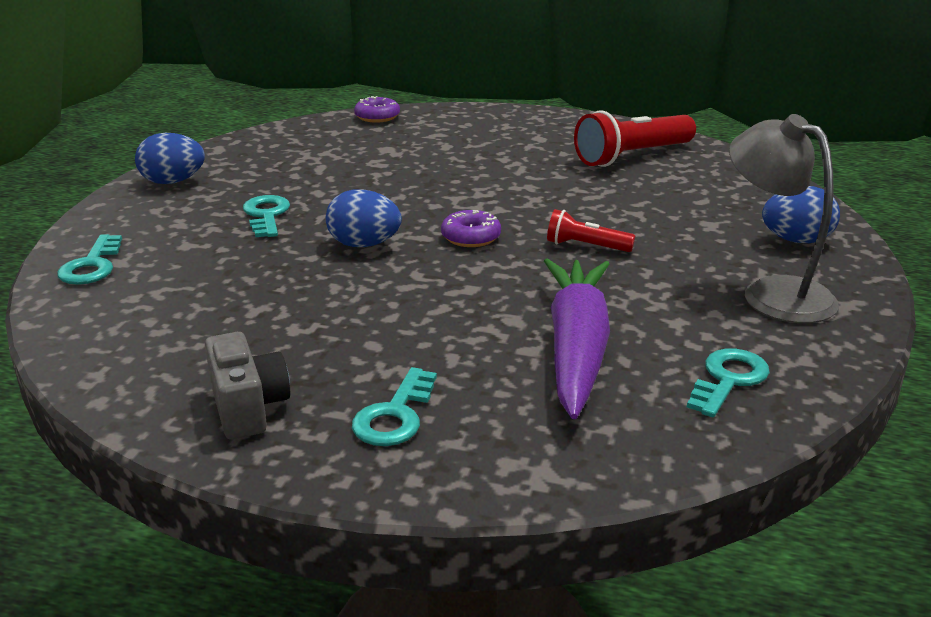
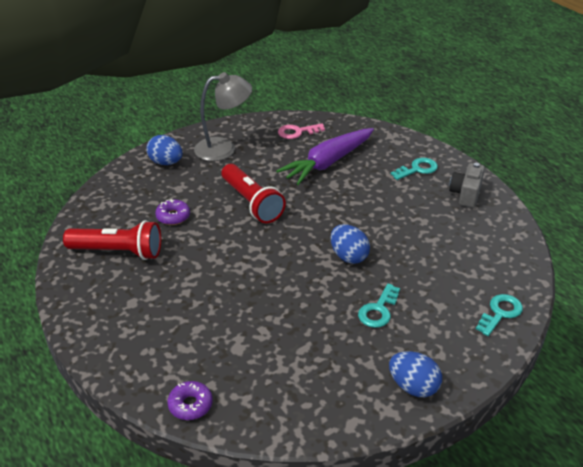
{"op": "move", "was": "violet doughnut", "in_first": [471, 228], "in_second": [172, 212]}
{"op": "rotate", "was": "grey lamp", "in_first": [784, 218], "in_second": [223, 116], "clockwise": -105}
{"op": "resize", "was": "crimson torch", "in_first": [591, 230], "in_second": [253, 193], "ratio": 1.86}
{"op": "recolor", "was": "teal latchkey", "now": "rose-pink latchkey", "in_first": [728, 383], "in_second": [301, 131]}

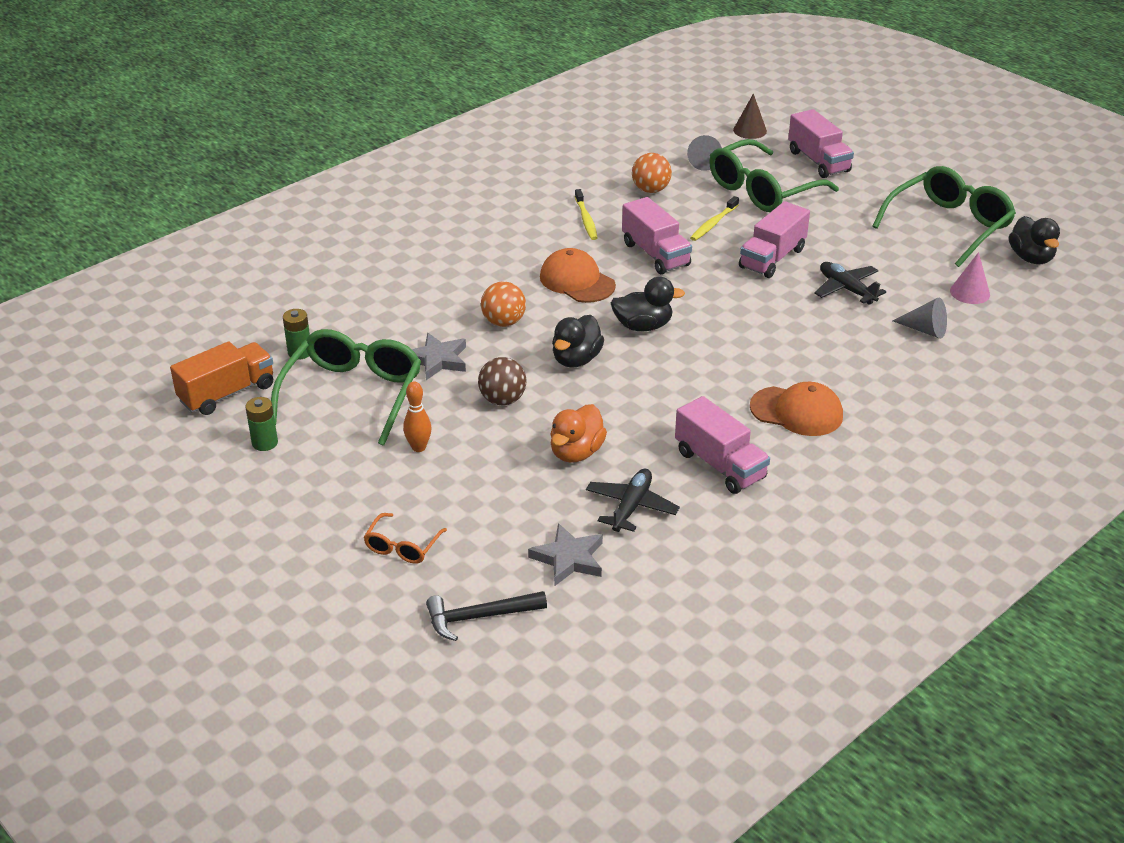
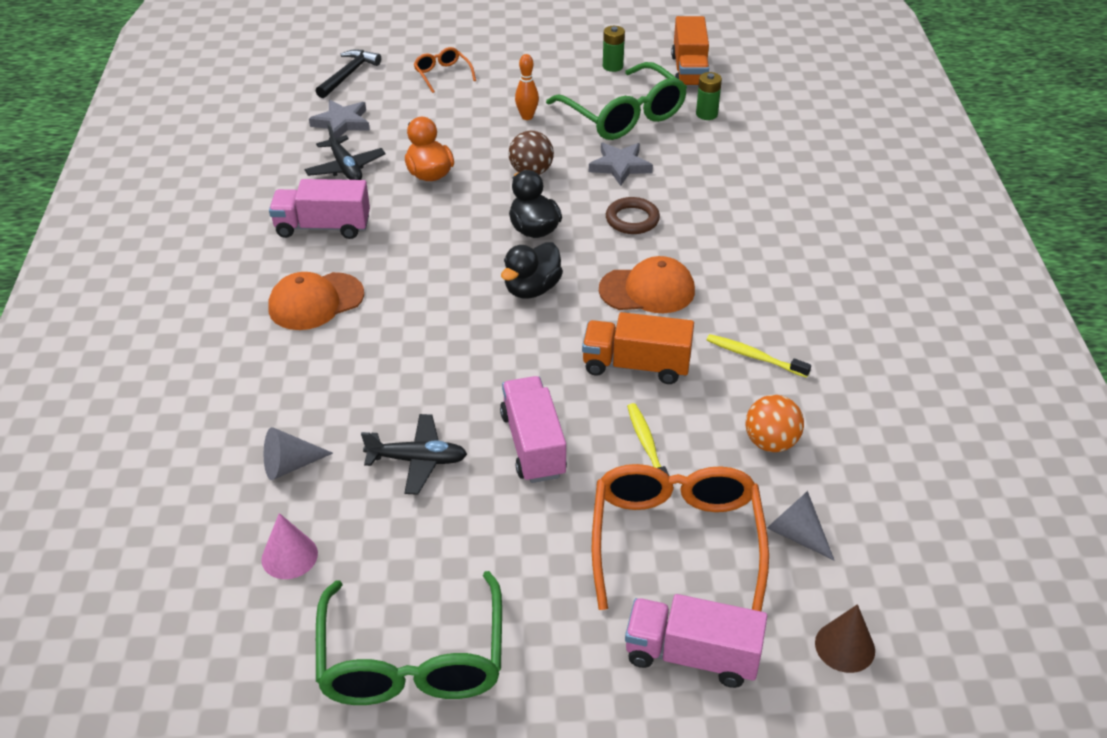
{"op": "recolor", "was": "rose-pink toy truck", "now": "bright orange toy truck", "in_first": [657, 235], "in_second": [638, 348]}
{"op": "recolor", "was": "emerald glasses", "now": "bright orange glasses", "in_first": [774, 175], "in_second": [680, 537]}
{"op": "replace", "was": "bright orange play ball", "now": "russet torus", "in_first": [503, 304], "in_second": [633, 215]}
{"op": "delete", "was": "black toy duck", "in_first": [1034, 240]}

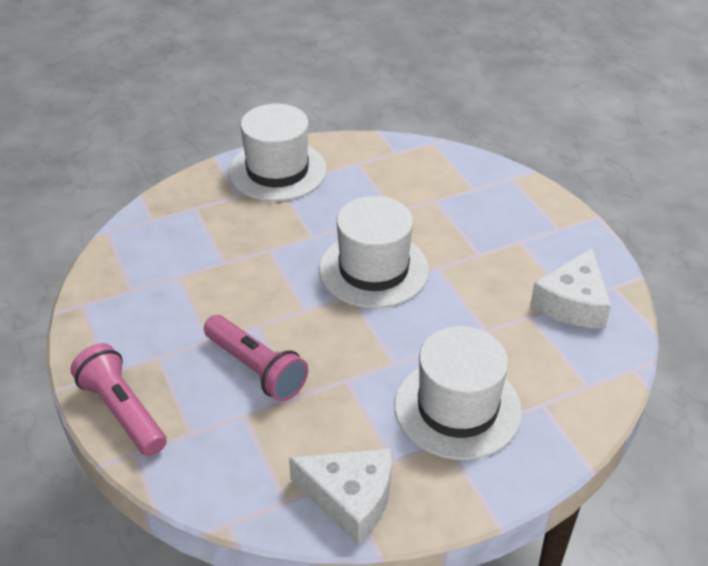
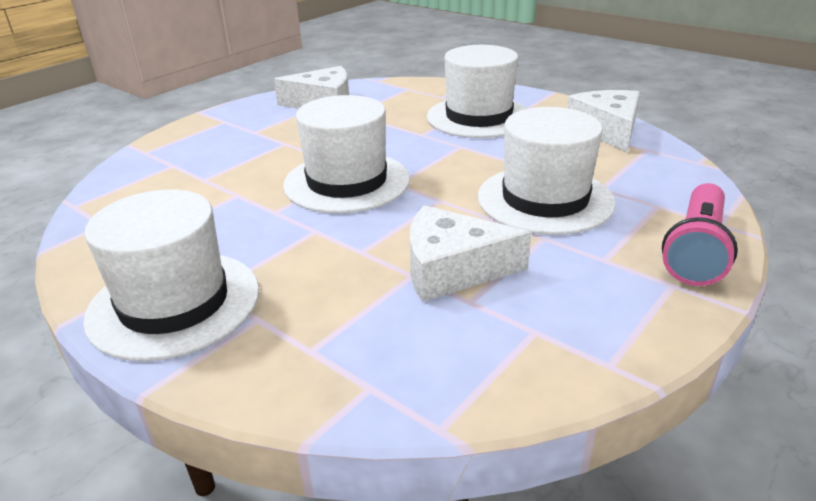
{"op": "insert", "now": "white cheese wedge", "in_second": [470, 253]}
{"op": "replace", "was": "rose-pink torch", "now": "white tall hat", "in_first": [256, 358], "in_second": [547, 171]}

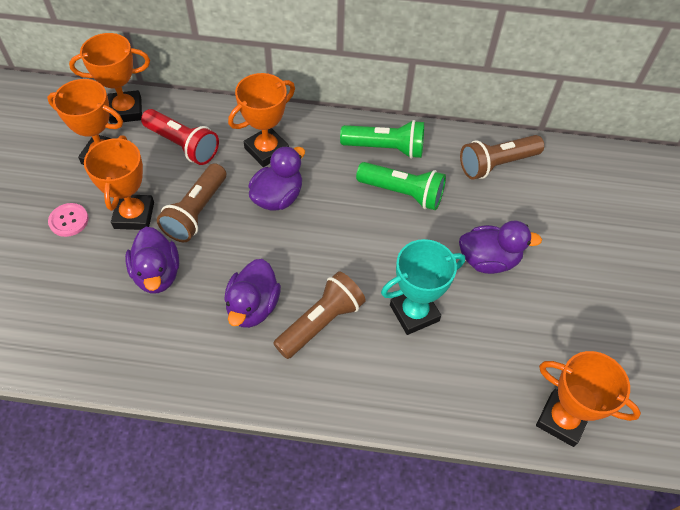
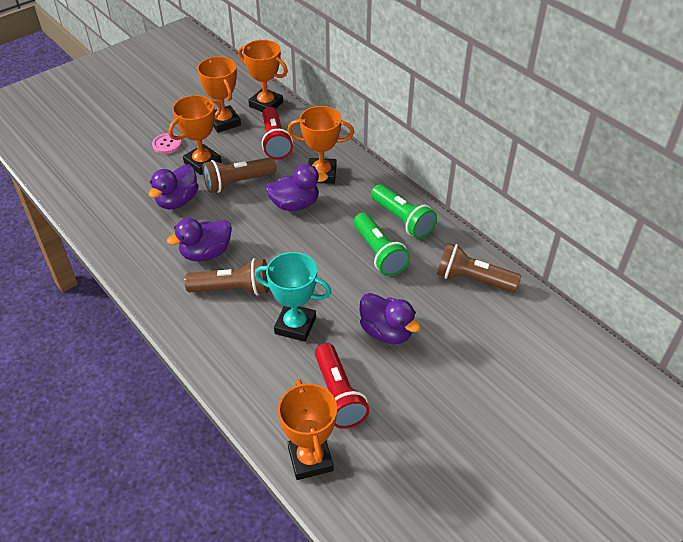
{"op": "insert", "now": "crimson torch", "in_second": [342, 386]}

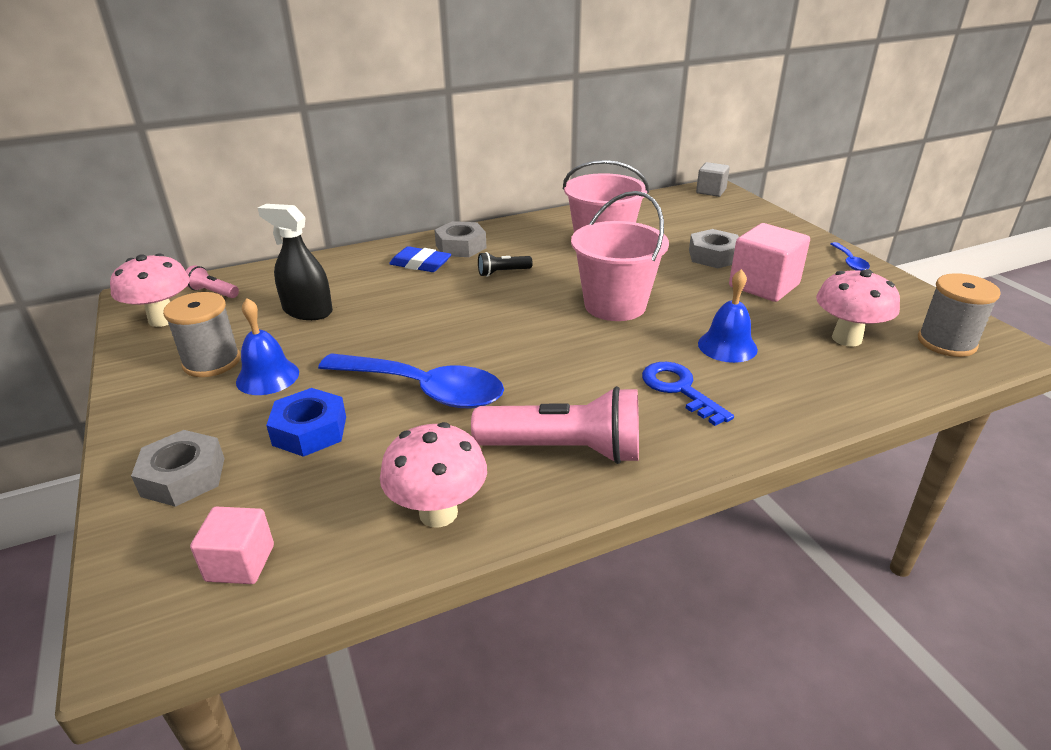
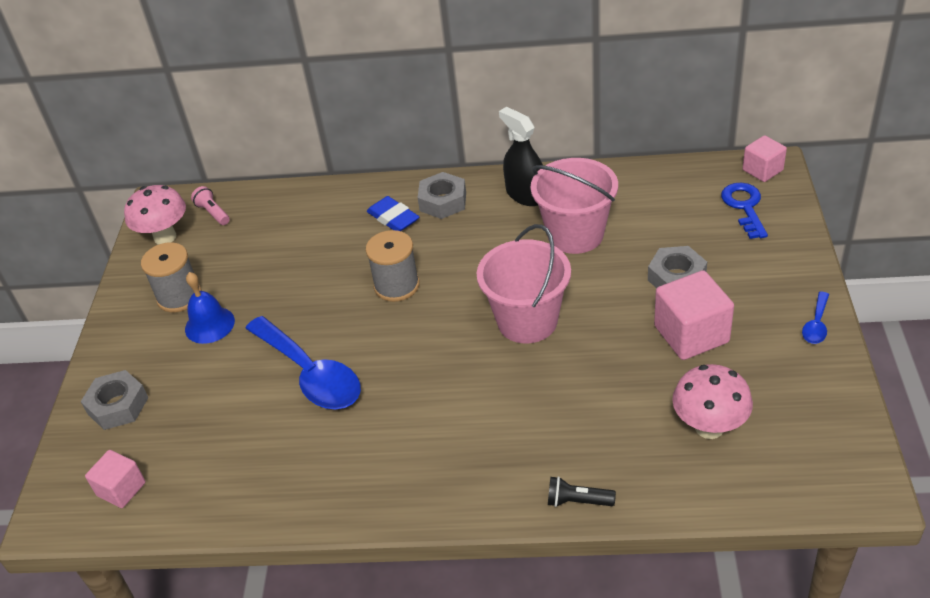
{"op": "move", "was": "grey reel of thread", "in_first": [959, 315], "in_second": [393, 266]}
{"op": "move", "was": "black sprayer", "in_first": [295, 262], "in_second": [521, 156]}
{"op": "move", "was": "black torch", "in_first": [505, 264], "in_second": [582, 491]}
{"op": "move", "was": "royal blue latchkey", "in_first": [688, 394], "in_second": [744, 211]}
{"op": "recolor", "was": "grey solid cube", "now": "rose-pink solid cube", "in_first": [713, 179], "in_second": [765, 158]}
{"op": "delete", "was": "royal blue hex nut", "in_first": [306, 422]}
{"op": "delete", "was": "rose-pink fungus", "in_first": [433, 475]}
{"op": "delete", "was": "rose-pink torch", "in_first": [555, 425]}
{"op": "delete", "was": "royal blue bell", "in_first": [728, 316]}

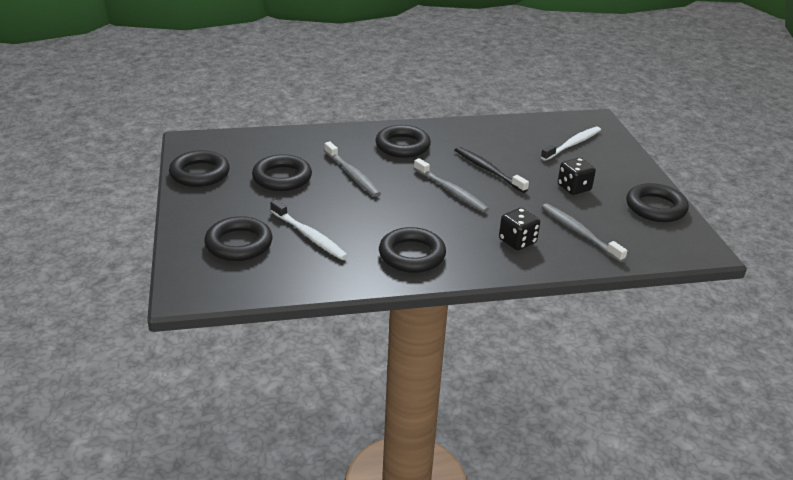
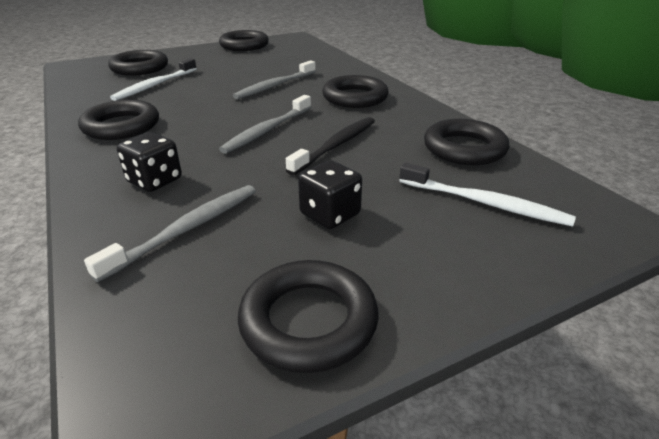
{"op": "move", "was": "black torus", "in_first": [282, 172], "in_second": [466, 142]}

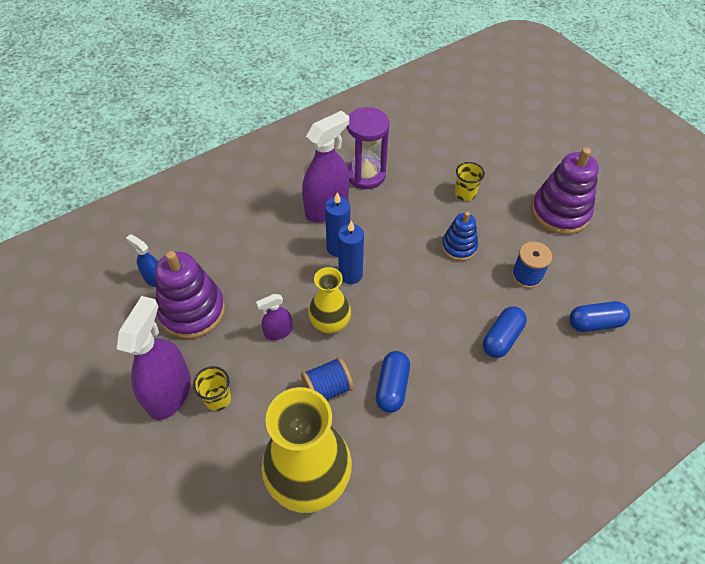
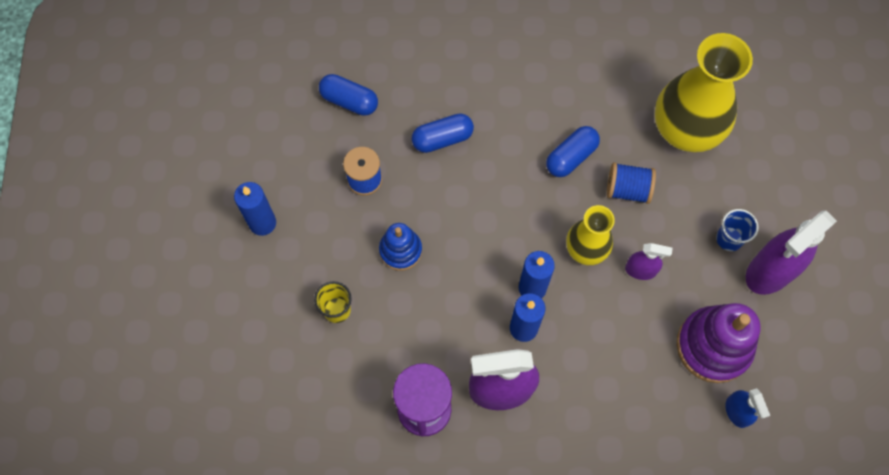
{"op": "replace", "was": "violet ring stacker", "now": "royal blue candle", "in_first": [565, 191], "in_second": [255, 209]}
{"op": "recolor", "was": "bright yellow beaker", "now": "royal blue beaker", "in_first": [212, 388], "in_second": [737, 230]}

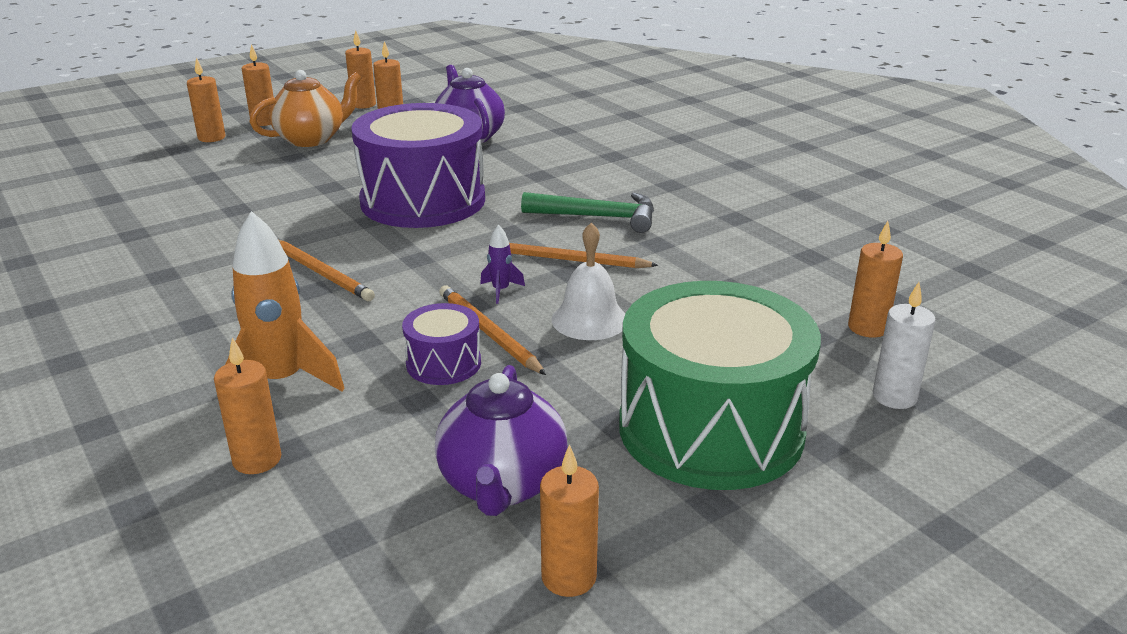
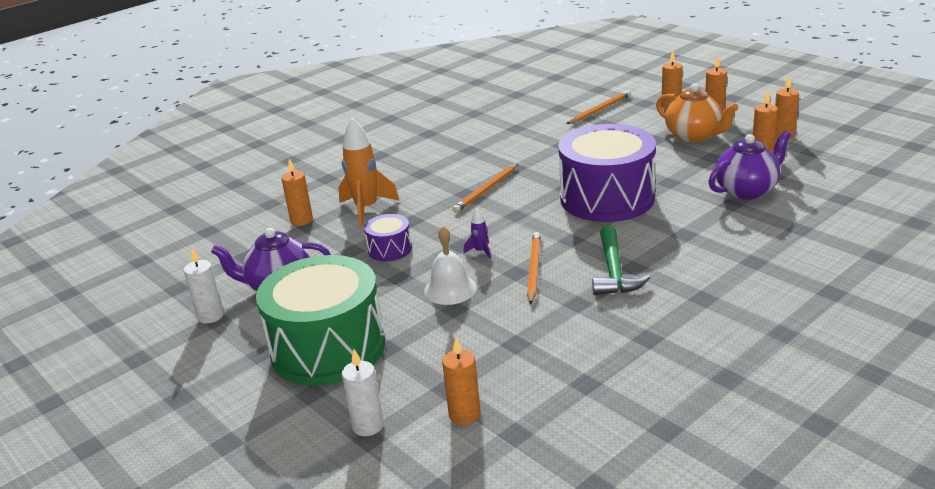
{"op": "recolor", "was": "bright orange candle", "now": "white candle", "in_first": [569, 520], "in_second": [204, 285]}
{"op": "move", "was": "bright orange wooden pencil", "in_first": [492, 330], "in_second": [598, 107]}

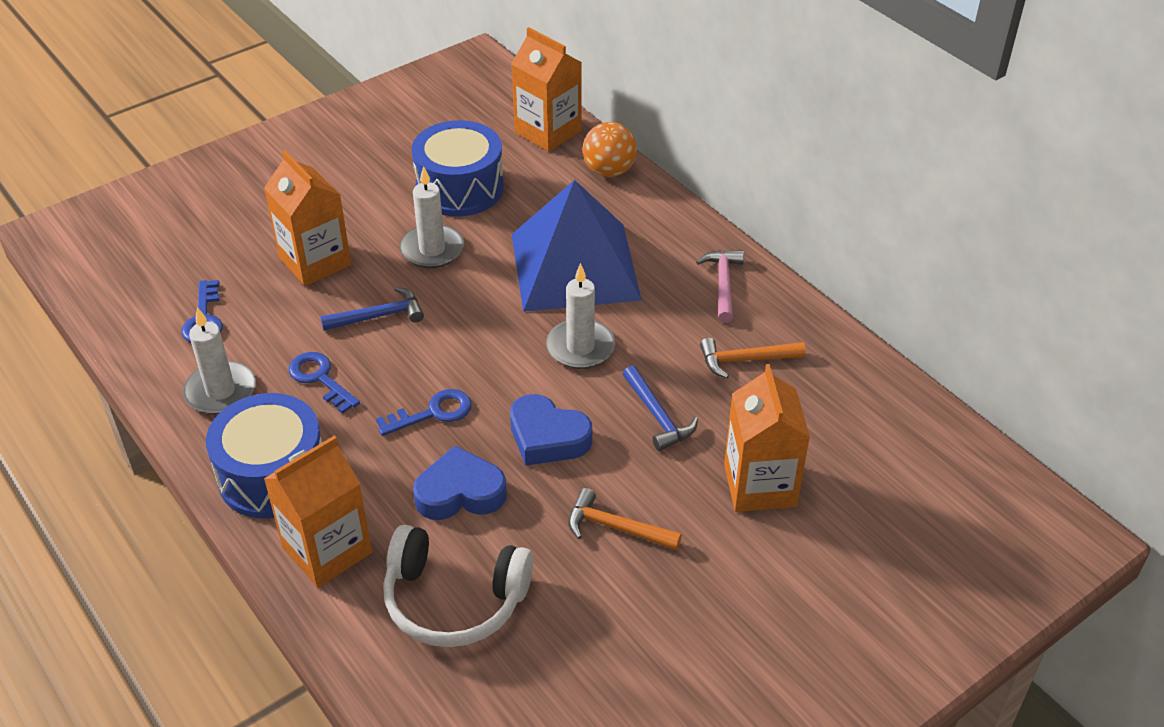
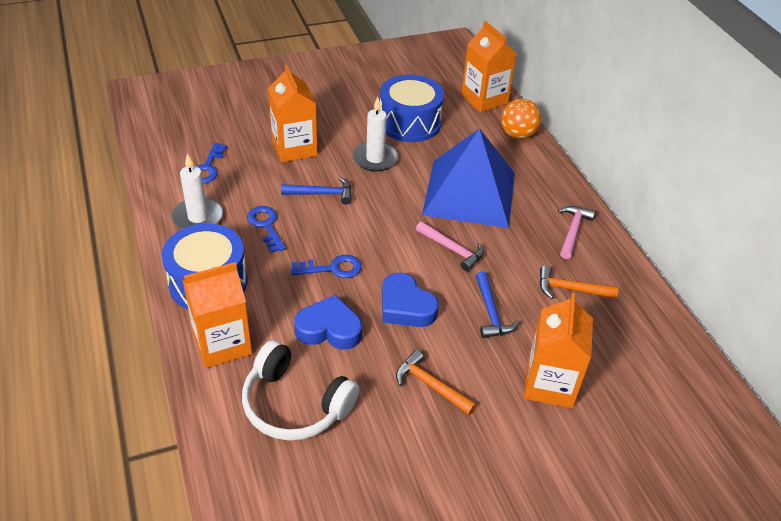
{"op": "replace", "was": "white candle", "now": "rose-pink hammer", "in_first": [580, 316], "in_second": [450, 246]}

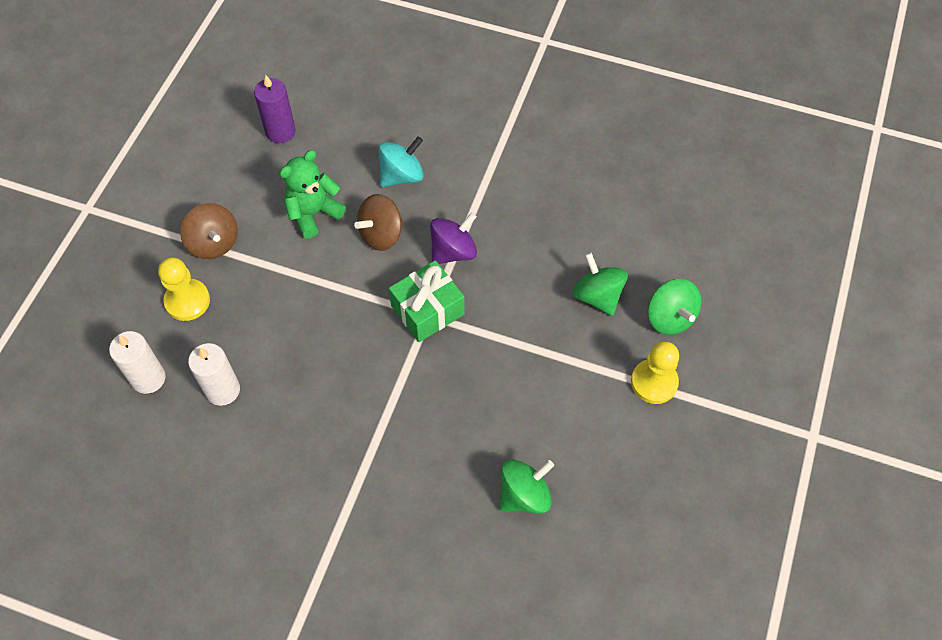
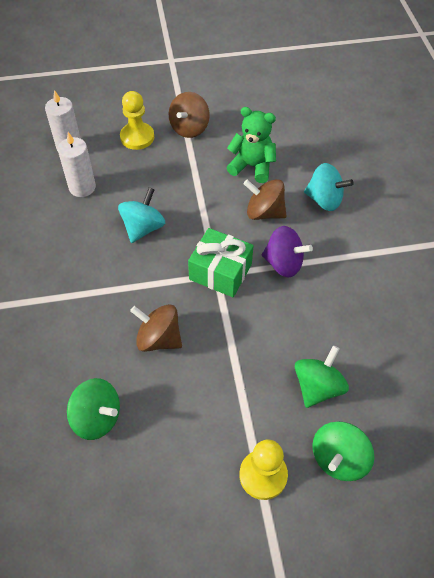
{"op": "insert", "now": "teal whirligig", "in_second": [141, 215]}
{"op": "insert", "now": "russet whirligig", "in_second": [156, 328]}
{"op": "delete", "was": "violet candle", "in_first": [275, 109]}

